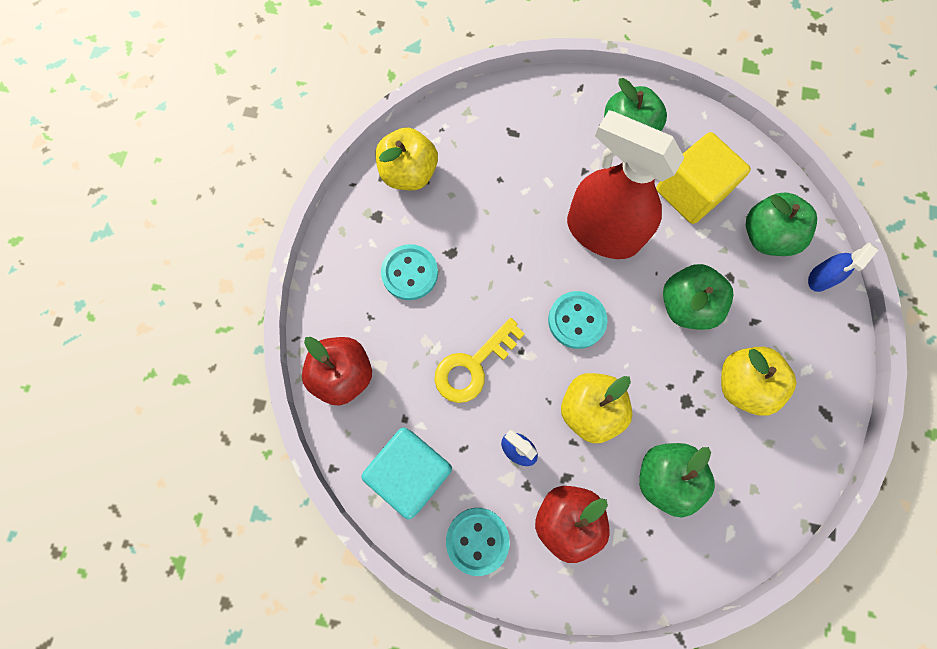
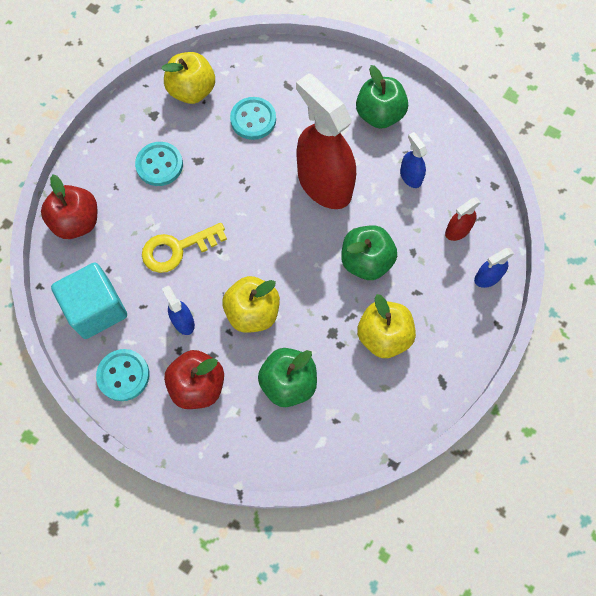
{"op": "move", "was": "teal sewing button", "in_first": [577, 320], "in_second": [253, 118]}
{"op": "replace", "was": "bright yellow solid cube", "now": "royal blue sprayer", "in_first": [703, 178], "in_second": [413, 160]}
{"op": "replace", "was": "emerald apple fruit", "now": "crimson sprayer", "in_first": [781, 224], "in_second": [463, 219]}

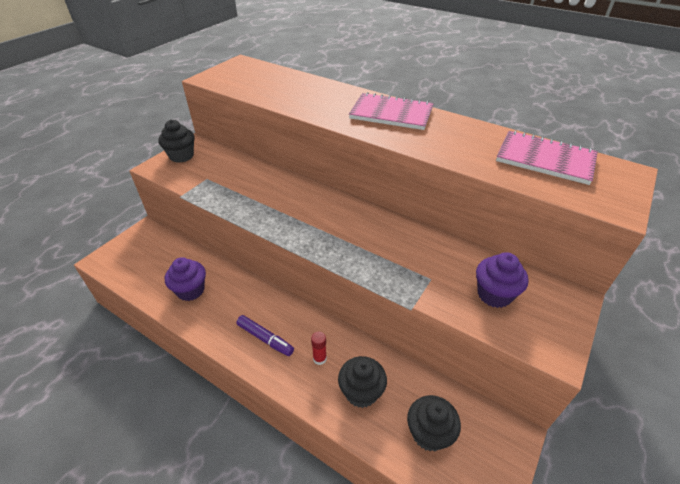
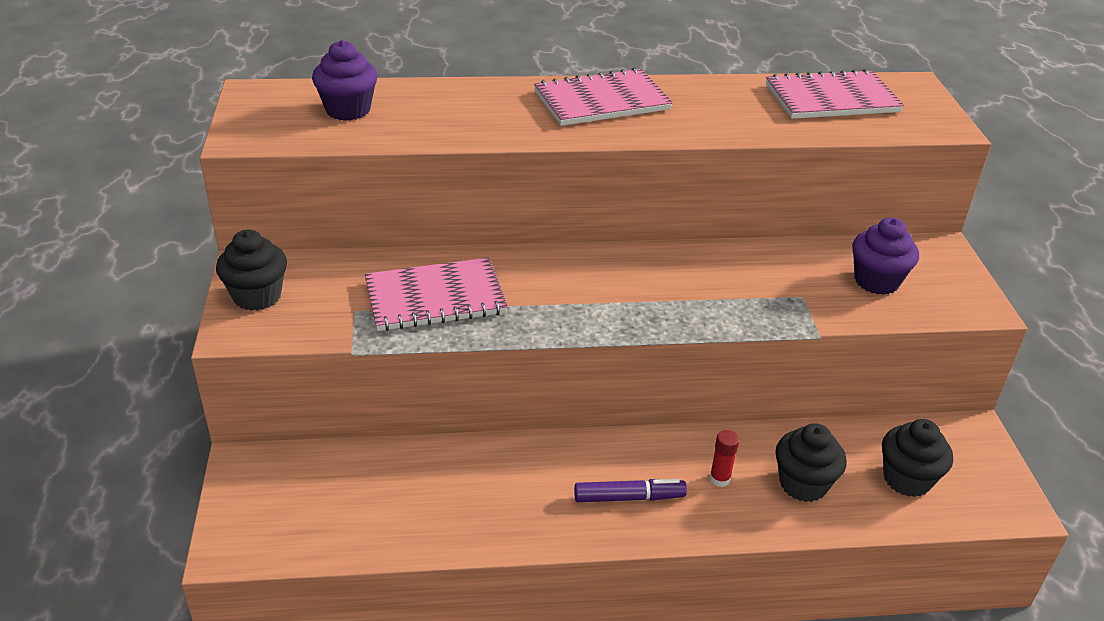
{"op": "move", "was": "violet cupcake", "in_first": [185, 279], "in_second": [345, 80]}
{"op": "insert", "now": "rose-pink exercise book", "in_second": [436, 294]}

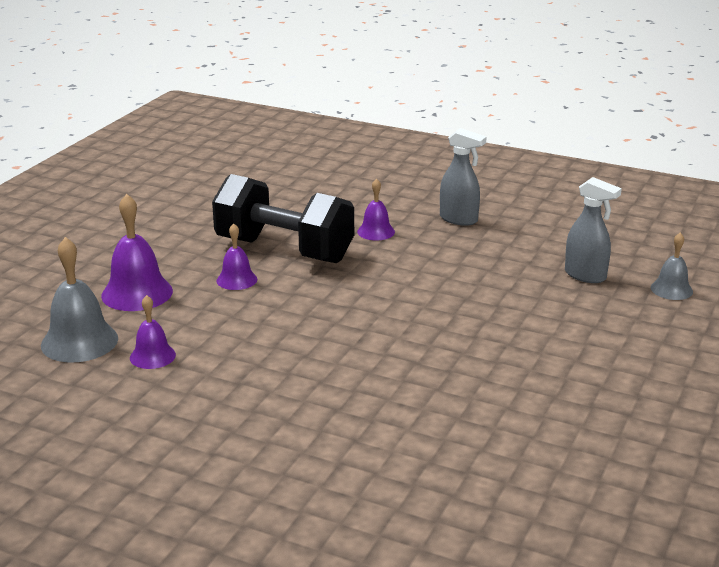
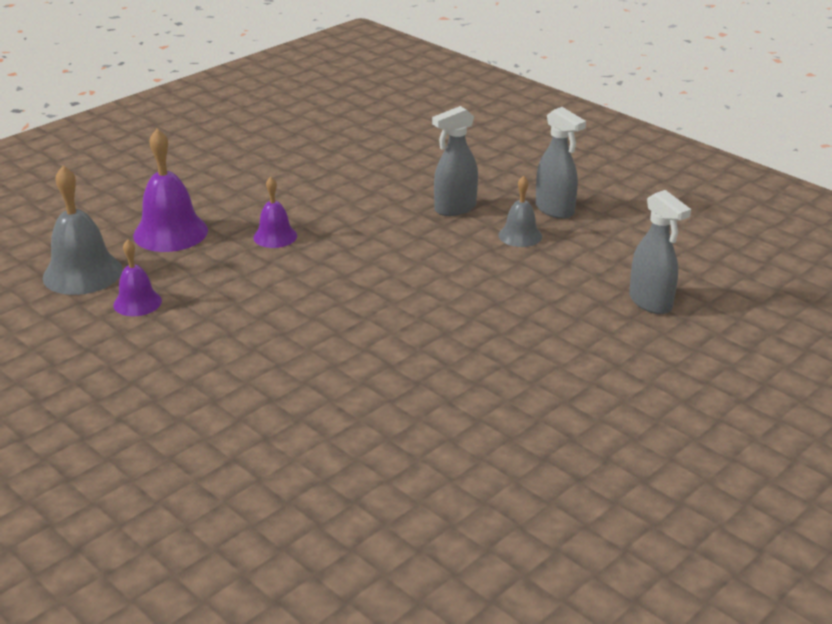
{"op": "replace", "was": "violet bell", "now": "grey sprayer", "in_first": [376, 209], "in_second": [455, 161]}
{"op": "move", "was": "grey bell", "in_first": [672, 266], "in_second": [520, 211]}
{"op": "delete", "was": "black dumbbell", "in_first": [283, 218]}

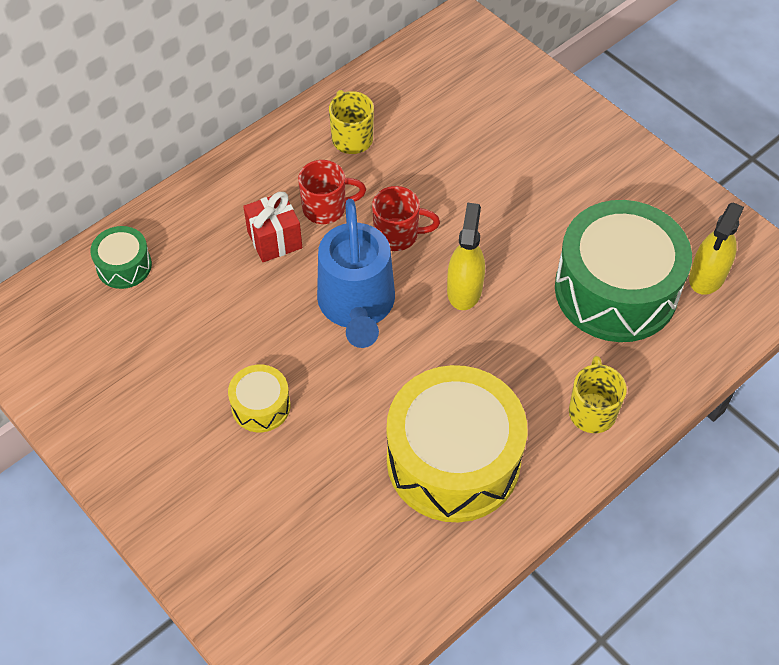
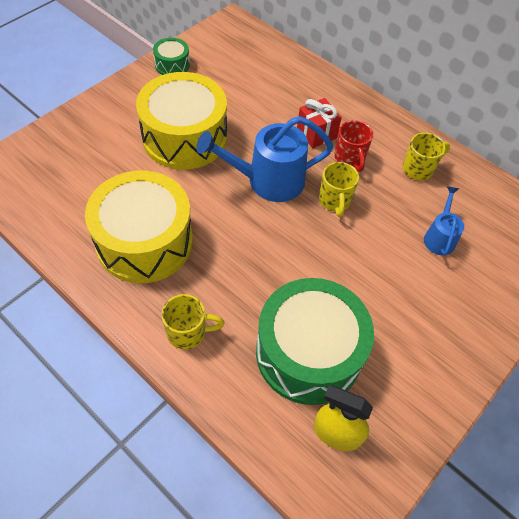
{"op": "resize", "was": "bright yellow toy drum", "in_first": [259, 398], "in_second": [181, 121], "ratio": 2.21}
{"op": "move", "was": "emerald toy drum", "in_first": [121, 257], "in_second": [171, 56]}
{"op": "recolor", "was": "crimson tea mug", "now": "bright yellow tea mug", "in_first": [406, 218], "in_second": [339, 189]}
{"op": "insert", "now": "royal blue watering can", "in_second": [444, 221]}
{"op": "delete", "was": "bright yellow sprayer", "in_first": [466, 256]}

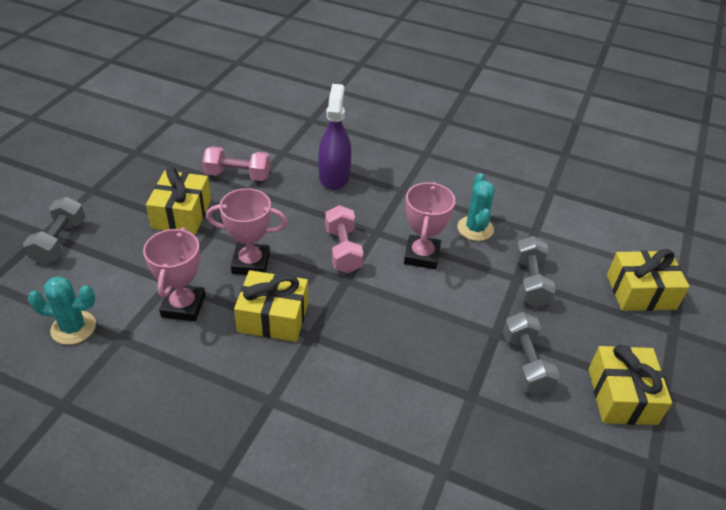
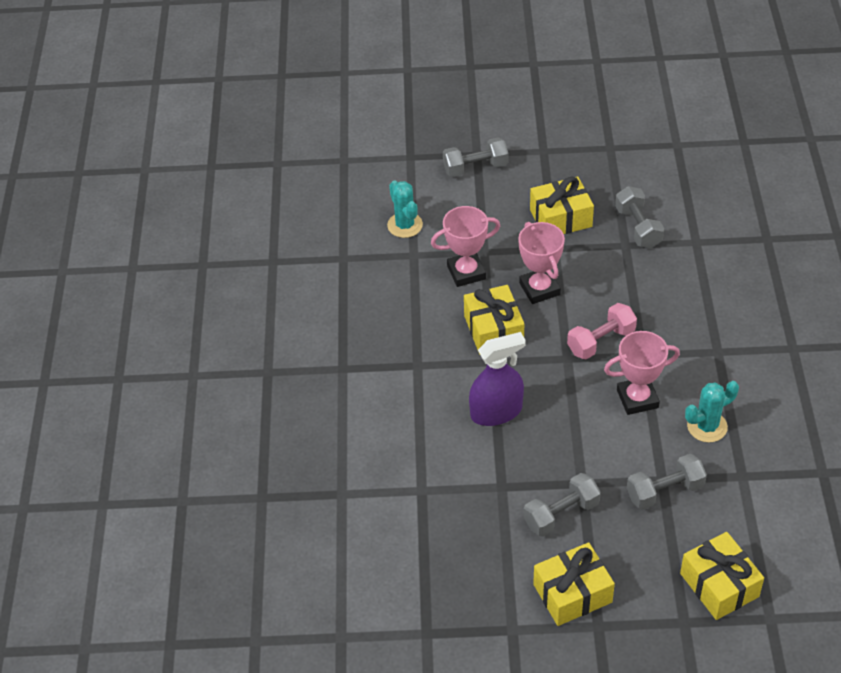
{"op": "move", "was": "violet sprayer", "in_first": [334, 137], "in_second": [497, 379]}
{"op": "recolor", "was": "rose-pink dumbbell", "now": "grey dumbbell", "in_first": [236, 164], "in_second": [639, 217]}

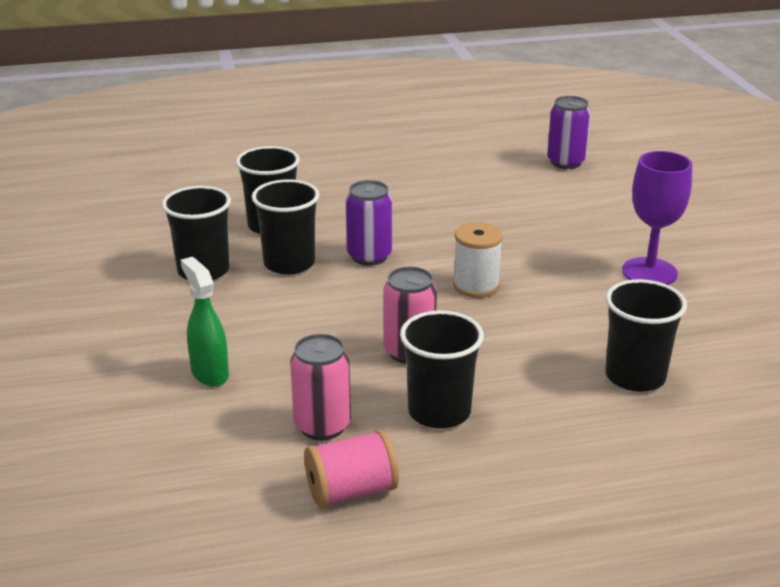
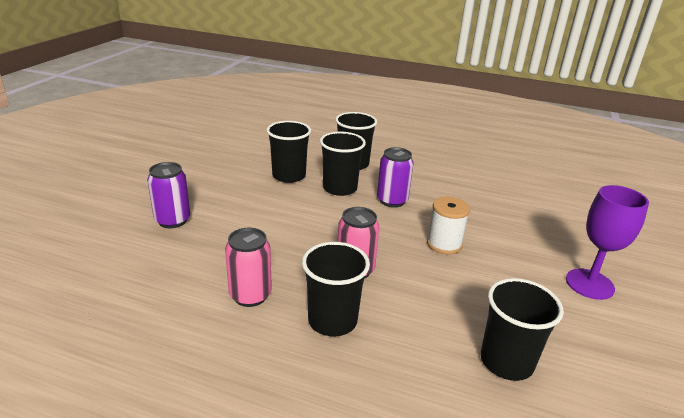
{"op": "move", "was": "violet tin", "in_first": [569, 132], "in_second": [168, 195]}
{"op": "delete", "was": "emerald sprayer", "in_first": [205, 322]}
{"op": "delete", "was": "rose-pink reel of thread", "in_first": [351, 468]}

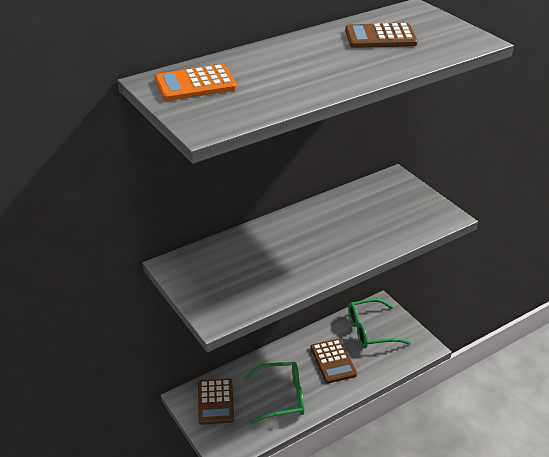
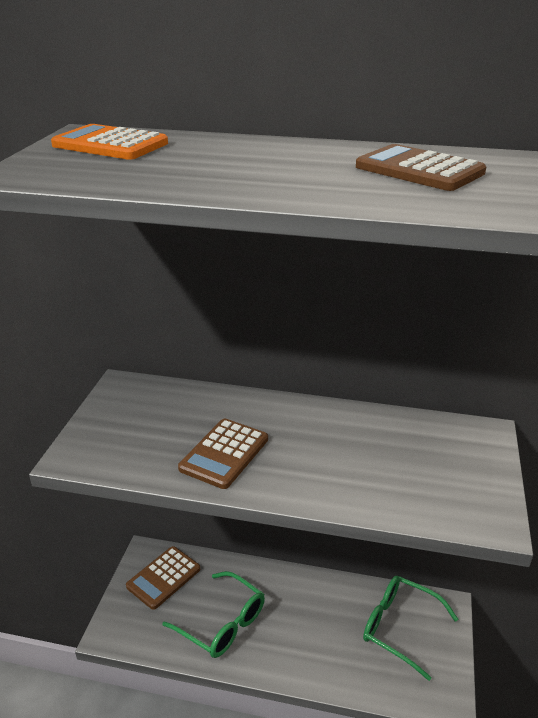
{"op": "move", "was": "russet adding machine", "in_first": [333, 361], "in_second": [223, 454]}

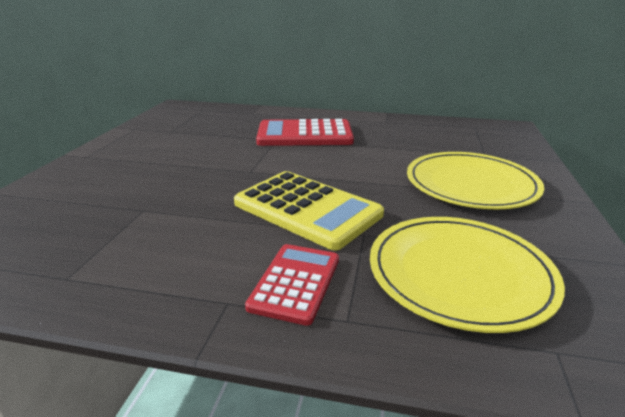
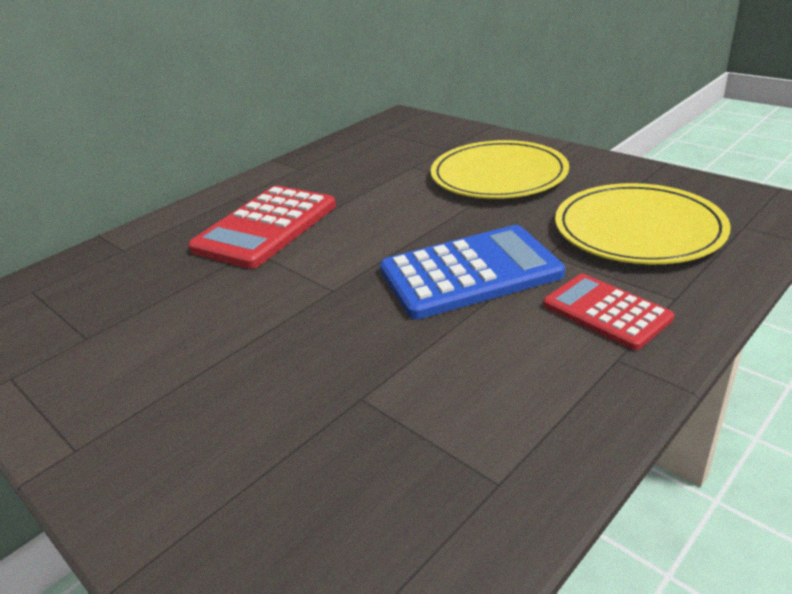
{"op": "recolor", "was": "bright yellow adding machine", "now": "royal blue adding machine", "in_first": [309, 210], "in_second": [472, 272]}

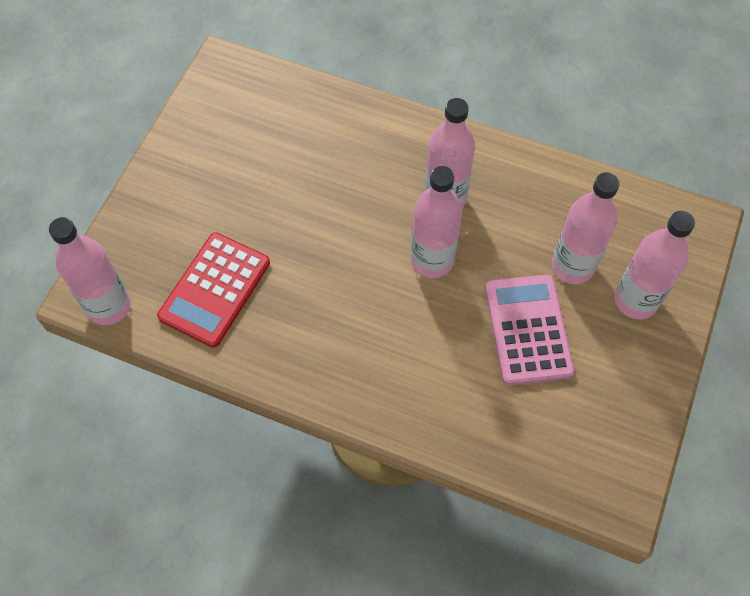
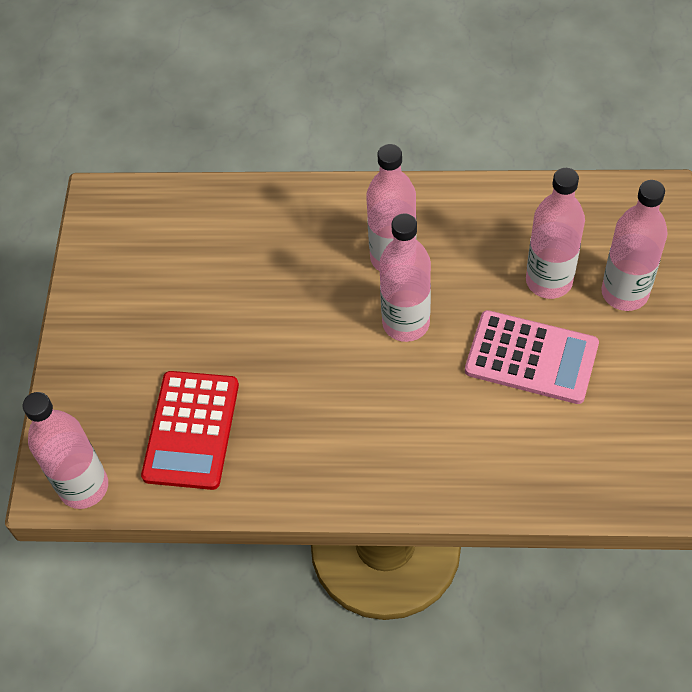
{"op": "rotate", "was": "rose-pink adding machine", "in_first": [530, 329], "in_second": [532, 357], "clockwise": 135}

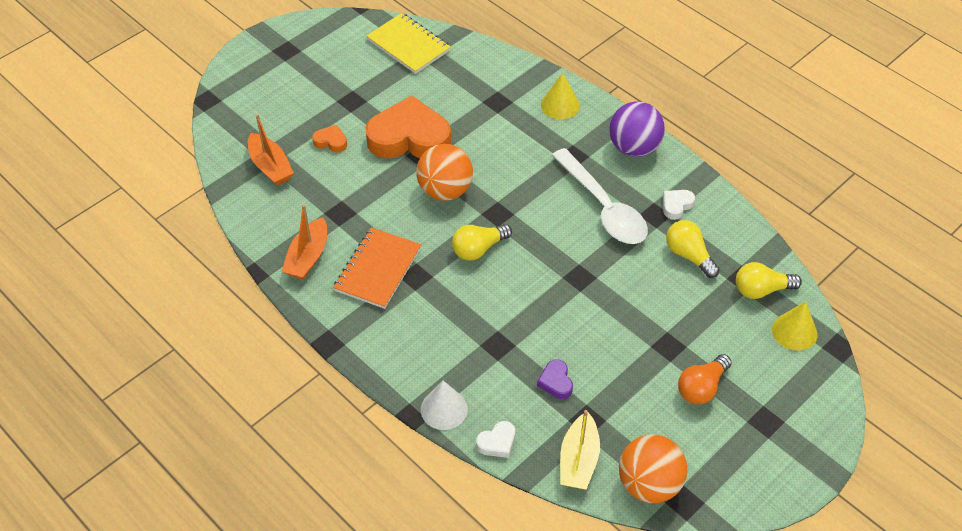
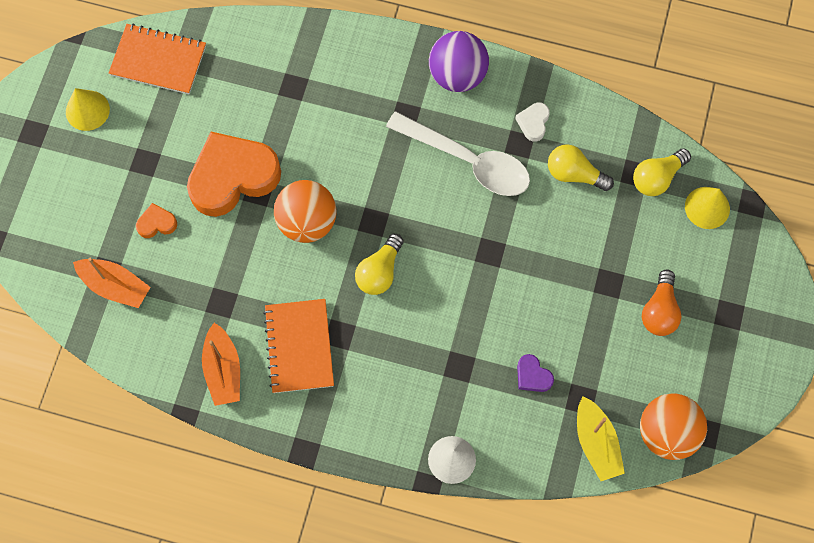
{"op": "move", "was": "bright yellow solid cone", "in_first": [560, 95], "in_second": [88, 109]}
{"op": "recolor", "was": "bright yellow exercise book", "now": "bright orange exercise book", "in_first": [408, 43], "in_second": [157, 59]}
{"op": "delete", "was": "white heart", "in_first": [495, 439]}

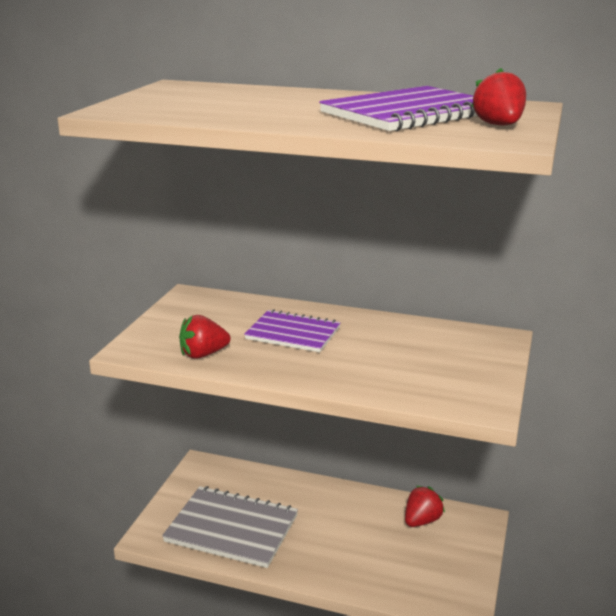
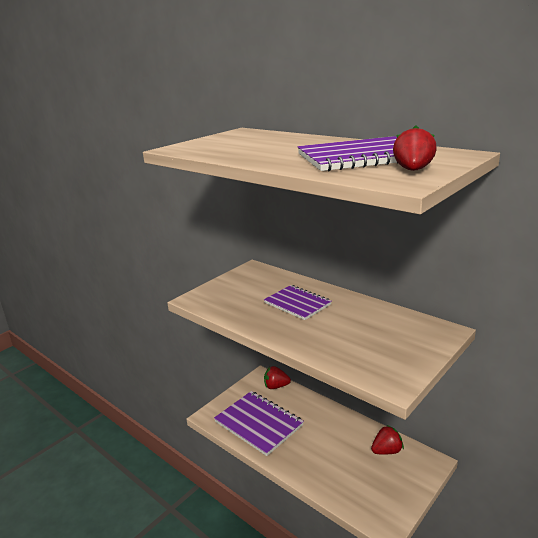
{"op": "recolor", "was": "grey exercise book", "now": "violet exercise book", "in_first": [230, 527], "in_second": [259, 423]}
{"op": "move", "was": "crimson strawberry", "in_first": [205, 337], "in_second": [277, 377]}

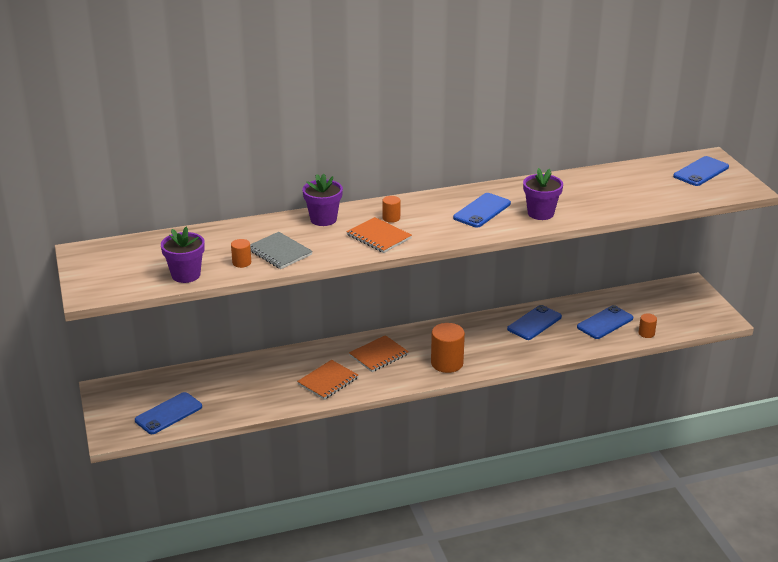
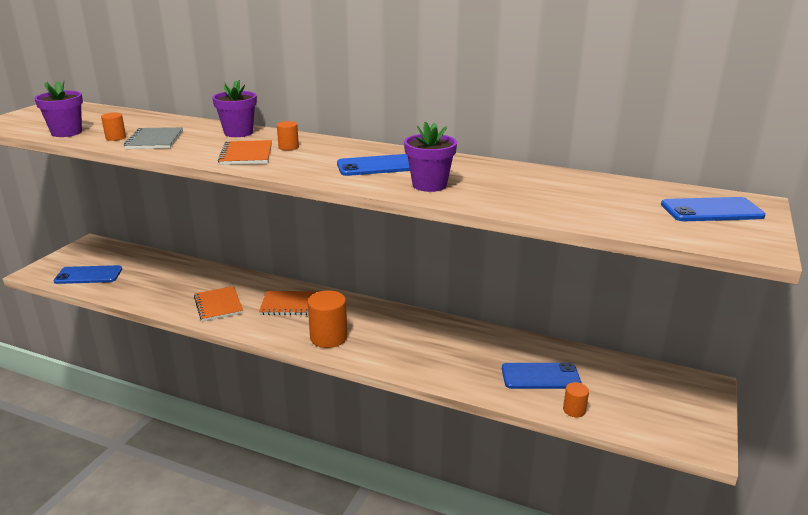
{"op": "rotate", "was": "bright orange exercise book", "in_first": [327, 380], "in_second": [218, 303], "clockwise": 75}
{"op": "delete", "was": "royal blue smartphone", "in_first": [534, 322]}

